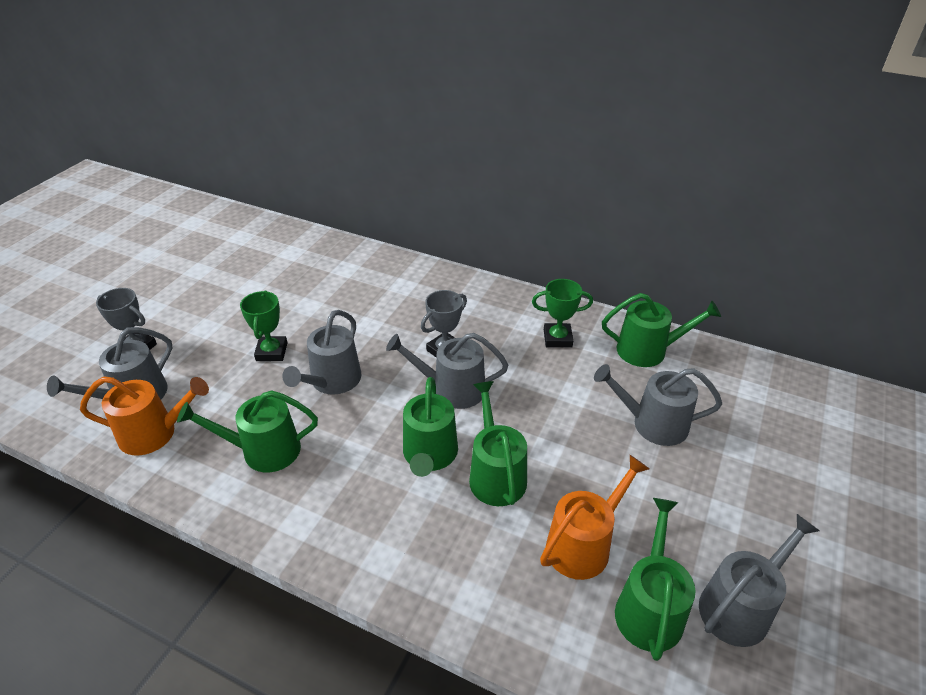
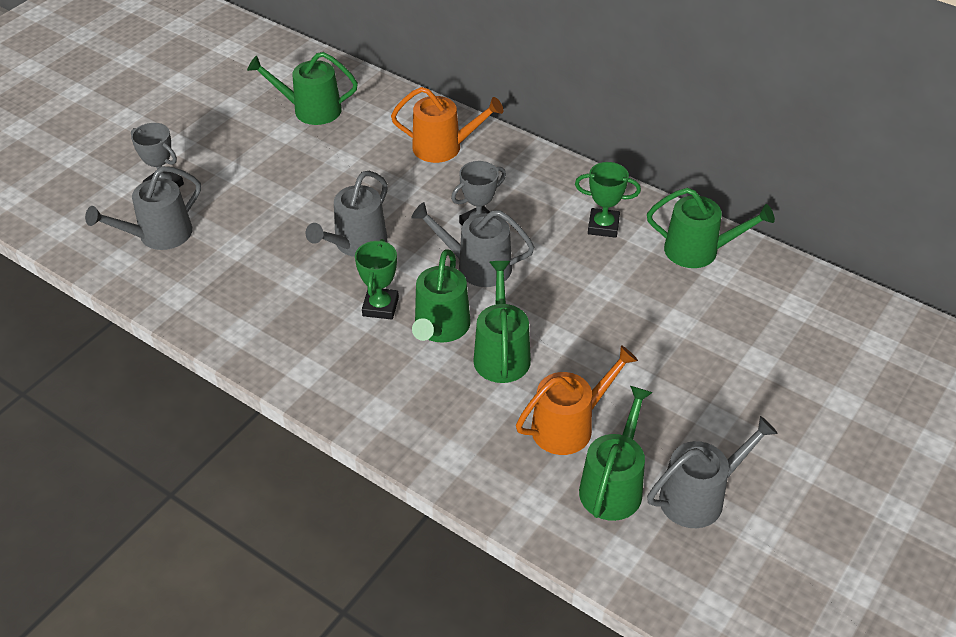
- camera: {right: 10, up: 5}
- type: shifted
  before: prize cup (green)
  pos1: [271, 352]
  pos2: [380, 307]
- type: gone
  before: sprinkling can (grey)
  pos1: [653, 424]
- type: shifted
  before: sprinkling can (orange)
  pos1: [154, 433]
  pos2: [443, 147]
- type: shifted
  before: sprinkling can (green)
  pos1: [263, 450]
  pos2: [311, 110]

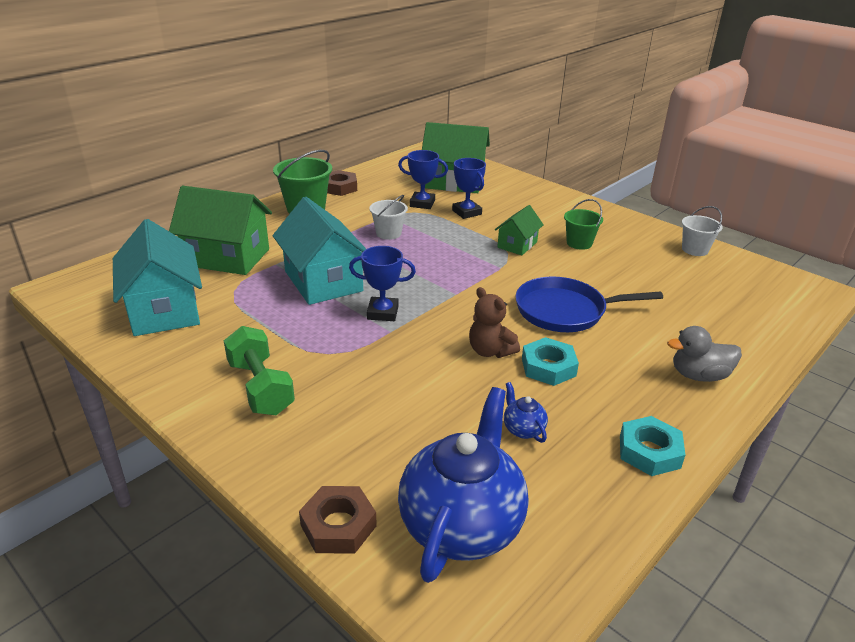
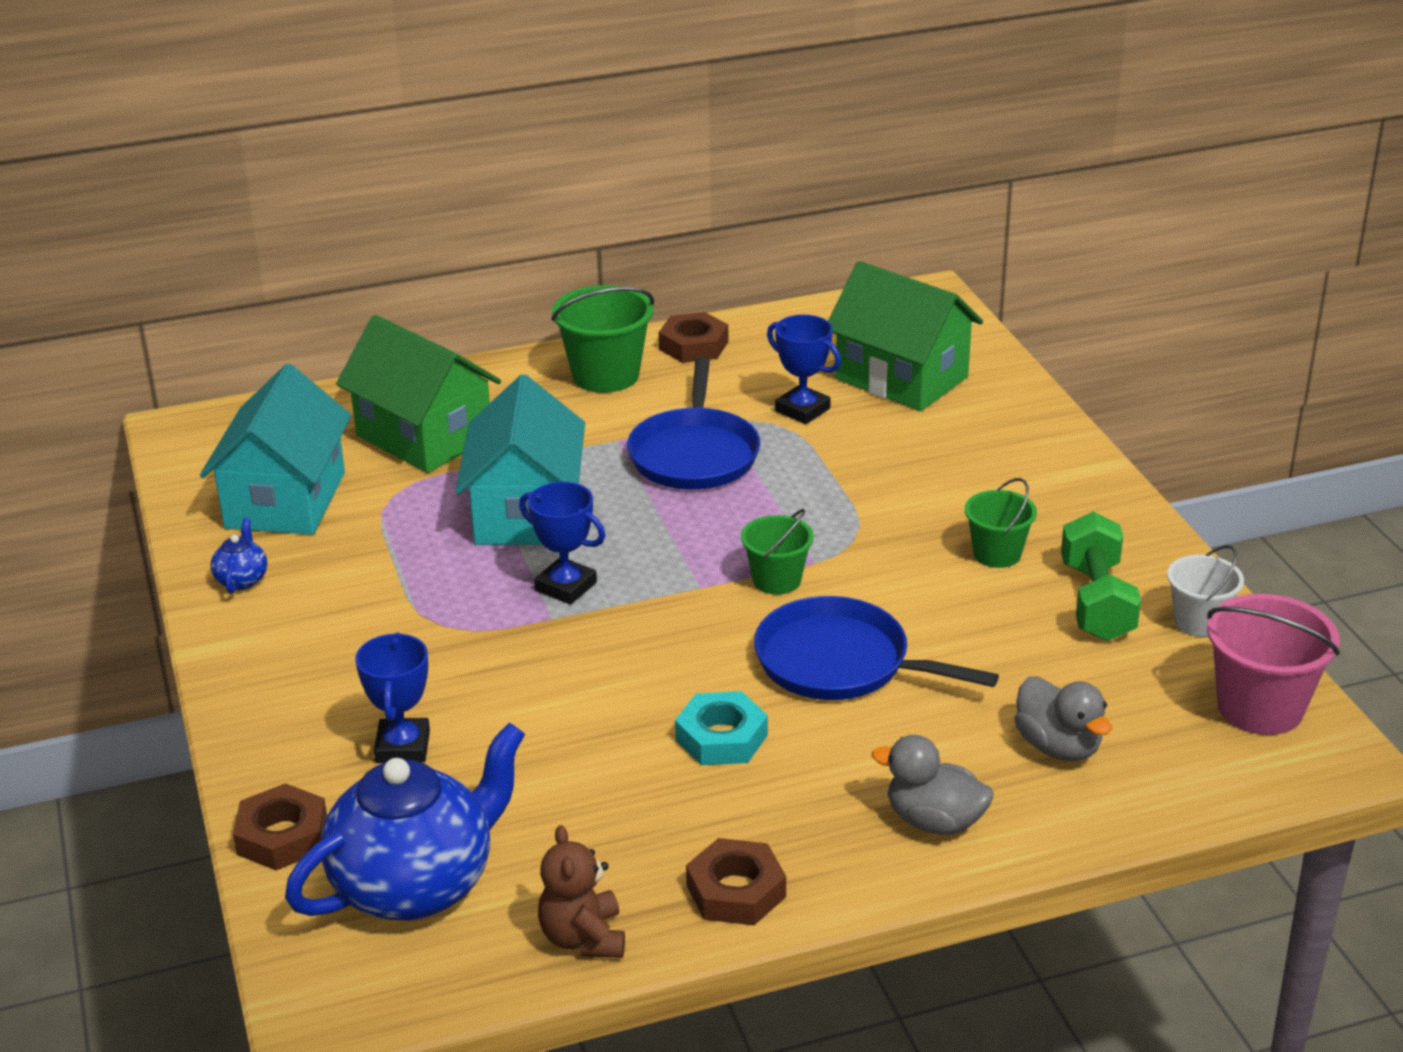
- camera: {right: 30, up: 0}
- type: shifted
  before: prize cup (royal blue)
  pos1: [466, 212]
  pos2: [403, 747]
- type: swapped
  before: bucket (pure white)
  after: skillet (royal blue)
  pos1: [388, 233]
  pos2: [694, 454]
- type: gone
  before: toy house (green)
  pos1: [517, 245]
- type: shifted
  before: stuffed bear (dark brown)
  pos1: [490, 351]
  pos2: [583, 938]
- type: shifted
  before: free weight (green)
  pos1: [260, 387]
  pos2: [1096, 602]
- type: shifted
  before: tea pot (royal blue)
  pos1: [523, 429]
  pos2: [242, 579]
- type: repainted
  before: hexagon nut (aqua)
  after: hexagon nut (dark brown)
  pos1: [649, 451]
  pos2: [736, 891]
- type: new
  after: bucket (green)
  pos2: [777, 580]
- type: new
  after: bucket (pink)
  pos2: [1260, 707]
- type: new
  after: toy duck (grey)
  pos2: [1058, 747]

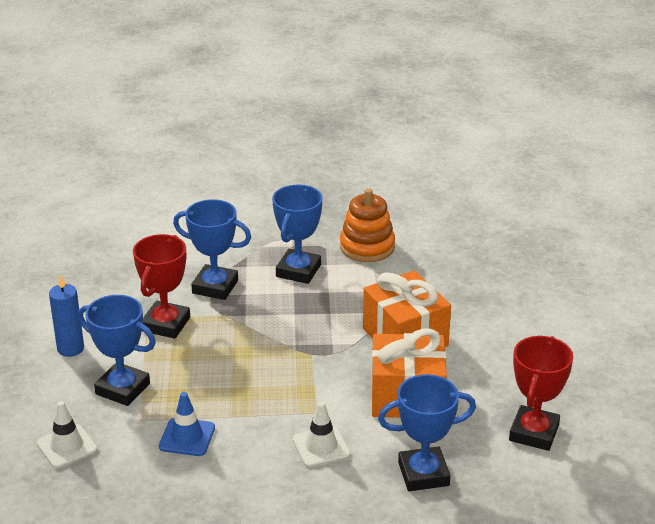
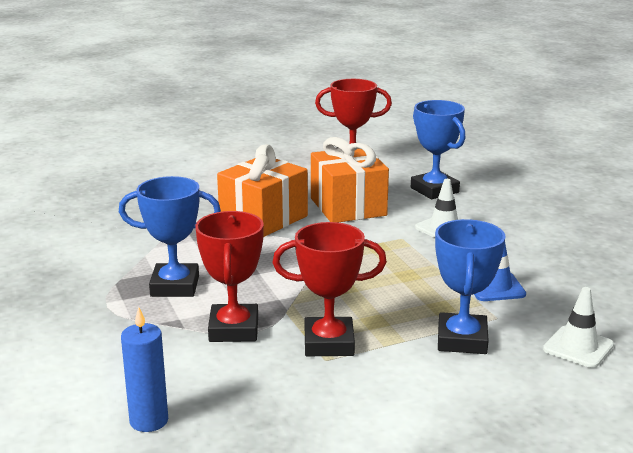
- camera: {right: -110, up: -10}
- type: gone
  before: stacking rings (orange)
  pos1: [367, 247]
- type: repainted
  before: prize cup (royal blue)
  after: prize cup (red)
  pos1: [215, 287]
  pos2: [234, 329]
- type: shifted
  before: candle (royal blue)
  pos1: [70, 348]
  pos2: [149, 421]

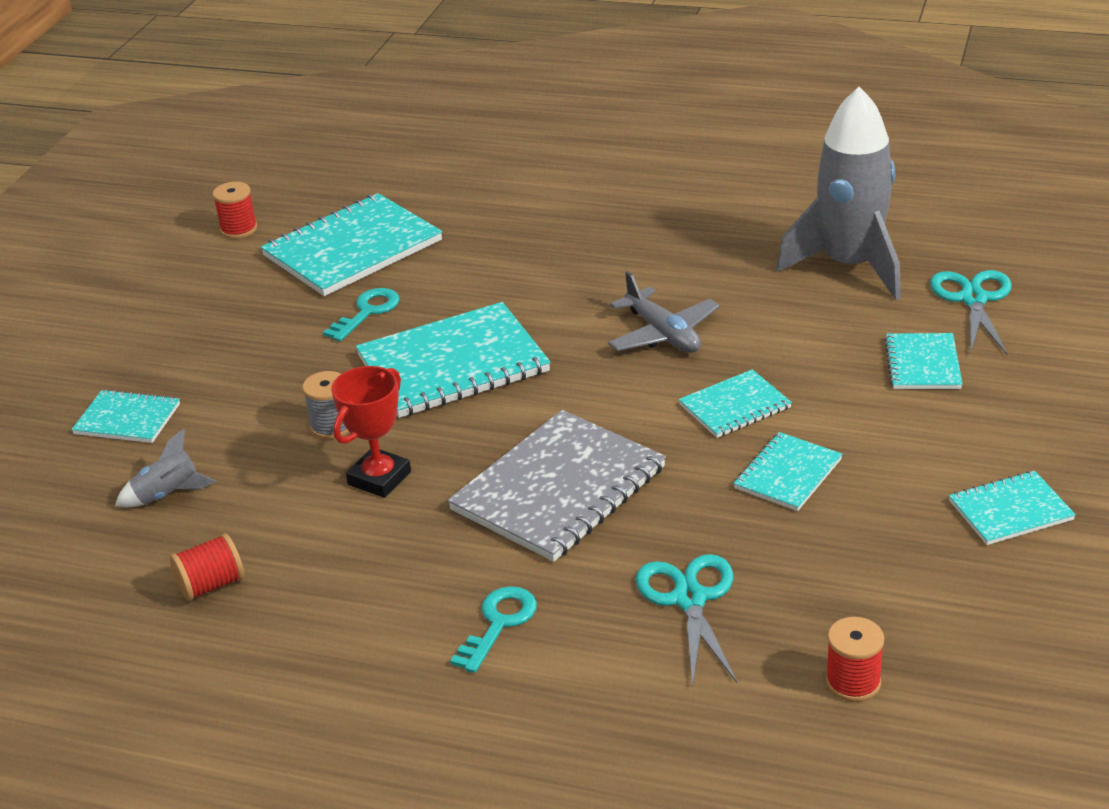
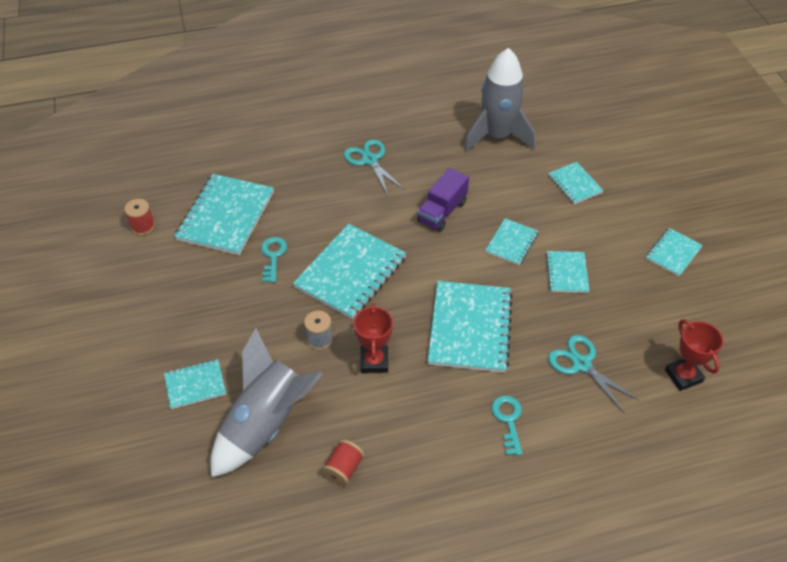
- camera: {right: -35, up: 15}
- type: shifted
  before: pair of scissors (aqua)
  pos1: [973, 299]
  pos2: [370, 160]
- type: swapped
  before: plane (grey)
  after: toy truck (violet)
  pos1: [663, 334]
  pos2: [442, 212]
- type: repainted
  before: notepad (grey)
  after: notepad (aqua)
  pos1: [558, 489]
  pos2: [469, 328]
- type: scaled
  before: toy rocket (grey)
  pos1: [167, 495]
  pos2: [266, 424]
  scale: 2.4
- type: swapped
  before: reel of thread (red)
  after: prize cup (red)
  pos1: [853, 682]
  pos2: [683, 376]

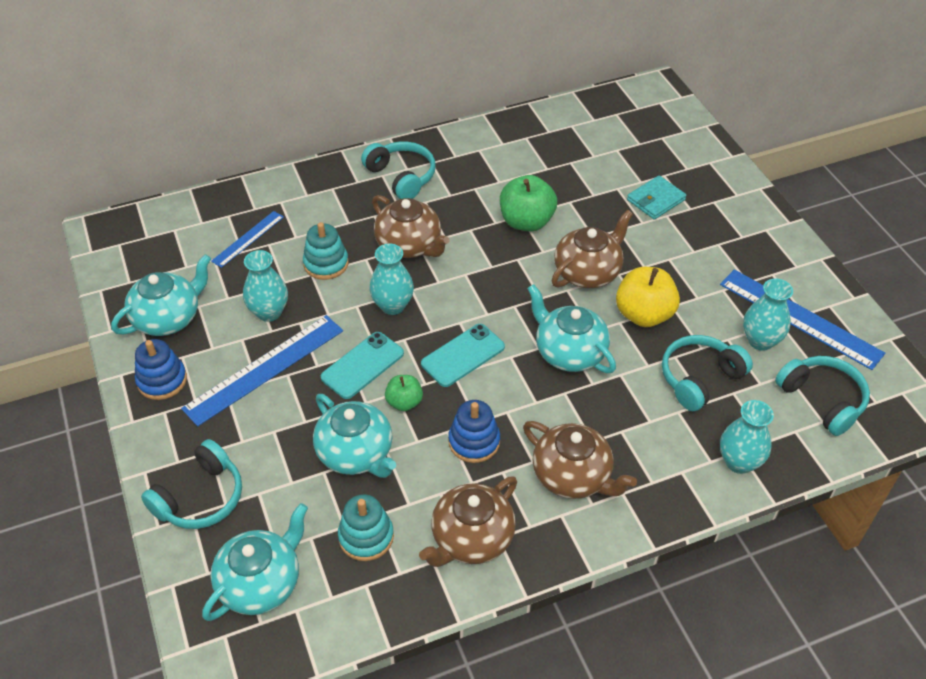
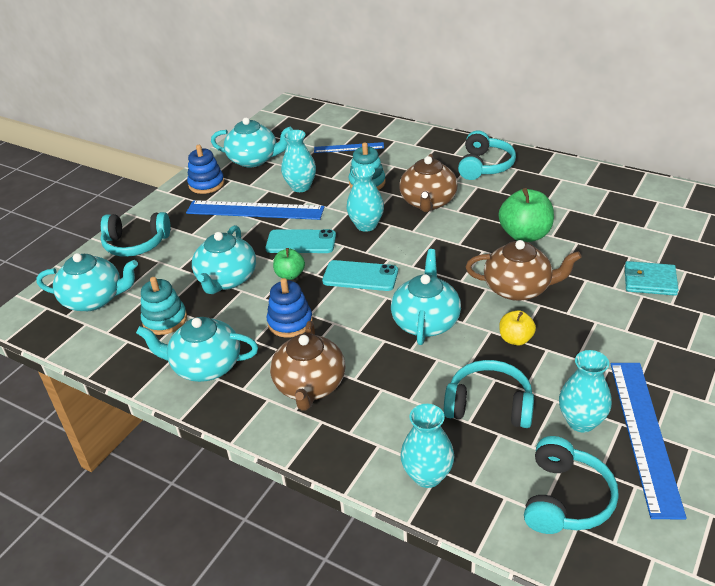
- camera: {right: 55, up: -10}
- type: scaled
  before: toy apple (golden)
  pos1: [644, 314]
  pos2: [515, 339]
  scale: 0.57
- type: repainted
  before: tea pot (dark brown)
  after: tea pot (aqua)
  pos1: [471, 538]
  pos2: [205, 366]

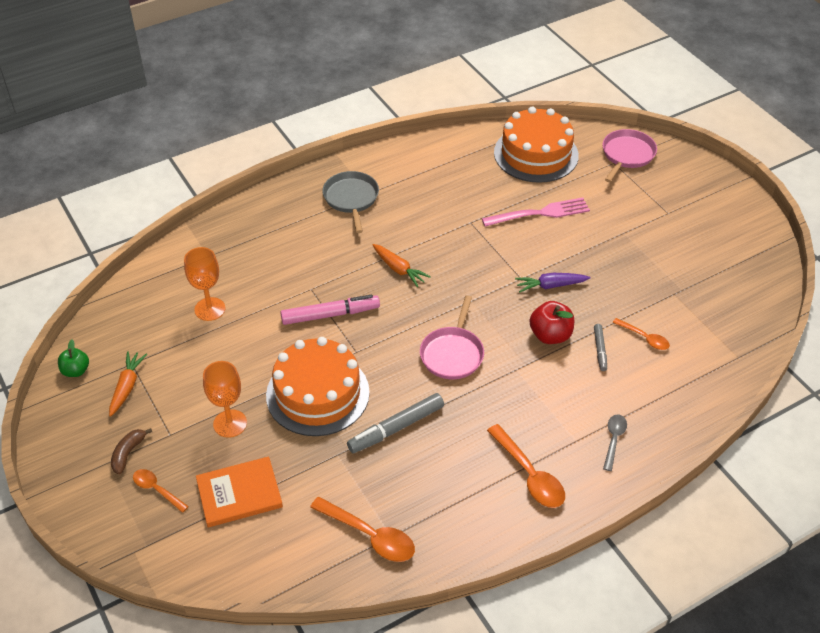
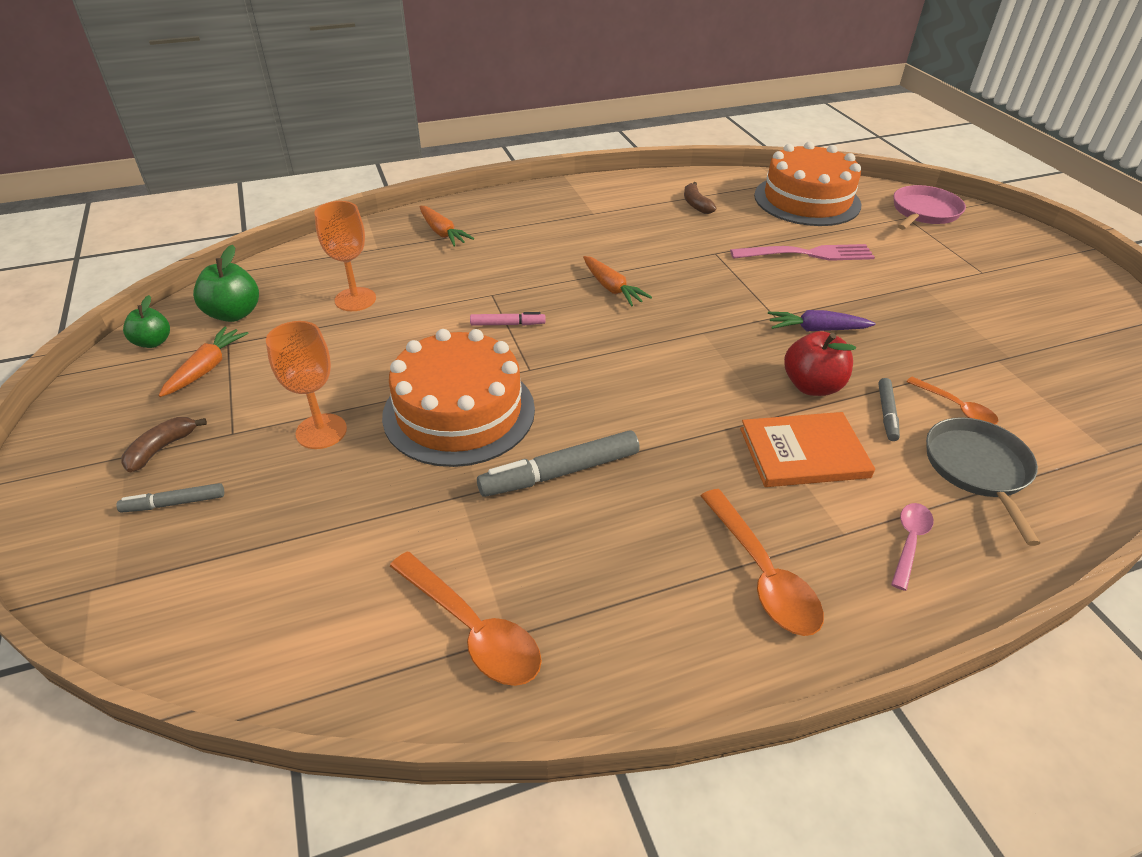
- camera: {right: 10, up: -5}
- type: shifted
  before: skillet (grey)
  pos1: [351, 198]
  pos2: [977, 469]
- type: scaled
  before: marker (pink)
  pos1: [330, 315]
  pos2: [507, 324]
  scale: 0.56
- type: gone
  before: skillet (pink)
  pos1: [452, 354]
- type: repainted
  before: teaspoon (grey)
  after: teaspoon (pink)
  pos1: [613, 440]
  pos2: [909, 541]
- type: shifted
  before: book (orange)
  pos1: [239, 493]
  pos2: [803, 453]
- type: swapped
  before: teaspoon (orange)
  after: marker (grey)
  pos1: [157, 490]
  pos2: [174, 503]
- type: new
  after: toy banana (dark brown)
  pos2: [696, 204]
- type: new
  after: carrot (orange)
  pos2: [443, 233]
- type: new
  after: toy apple (green)
  pos2: [234, 314]

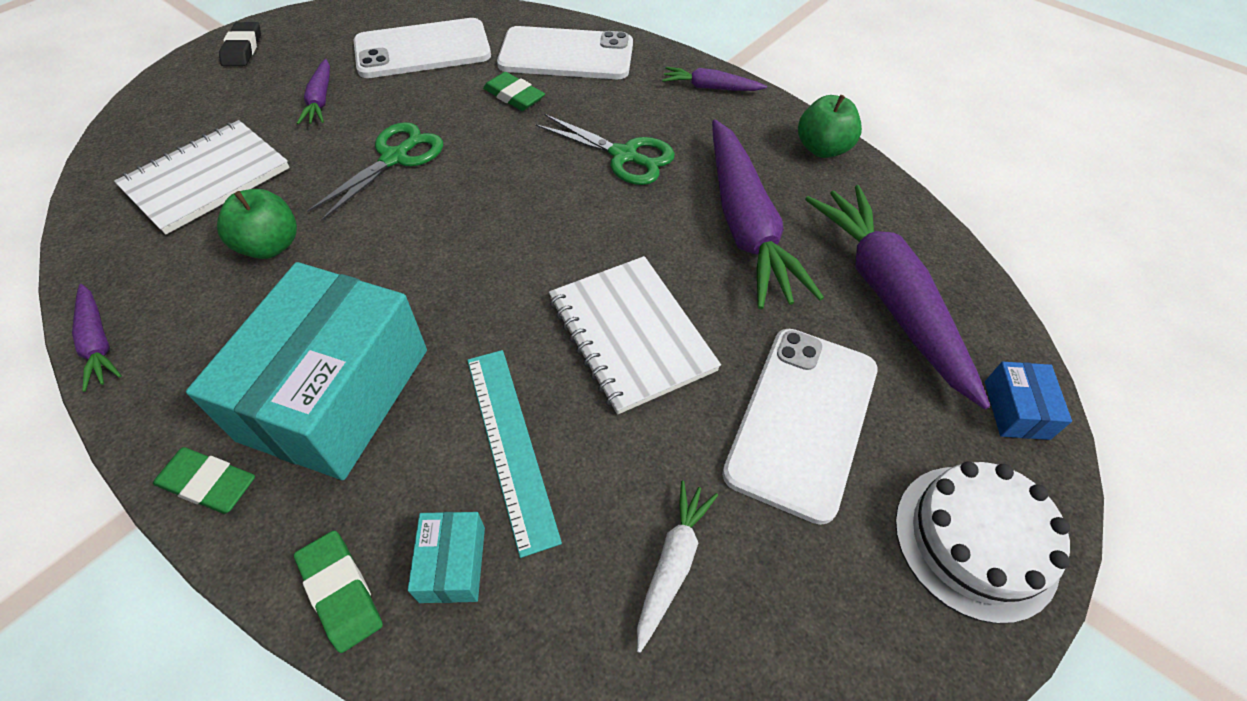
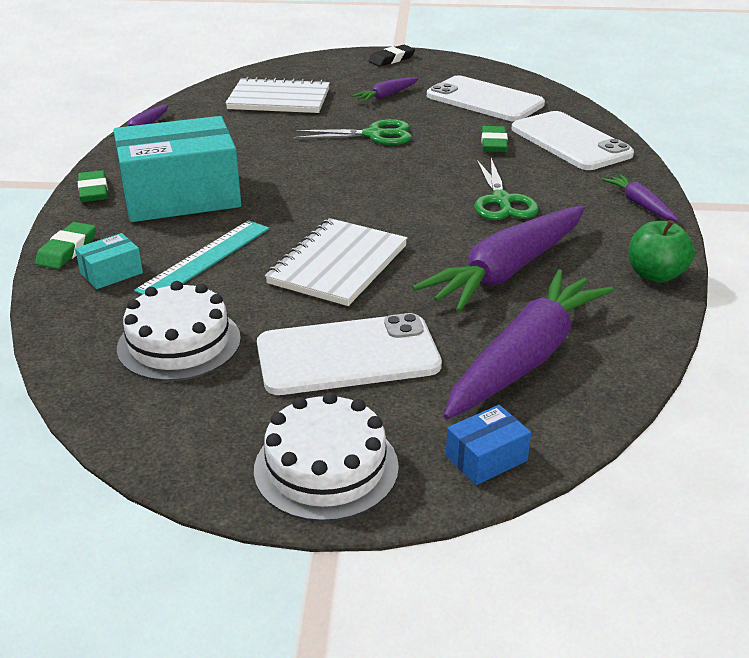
- camera: {right: 55, up: -20}
- type: gone
  before: toy apple (green)
  pos1: [270, 246]
- type: swapped
  before: carrot (pure white)
  after: layer cake (pure white)
  pos1: [672, 564]
  pos2: [179, 343]

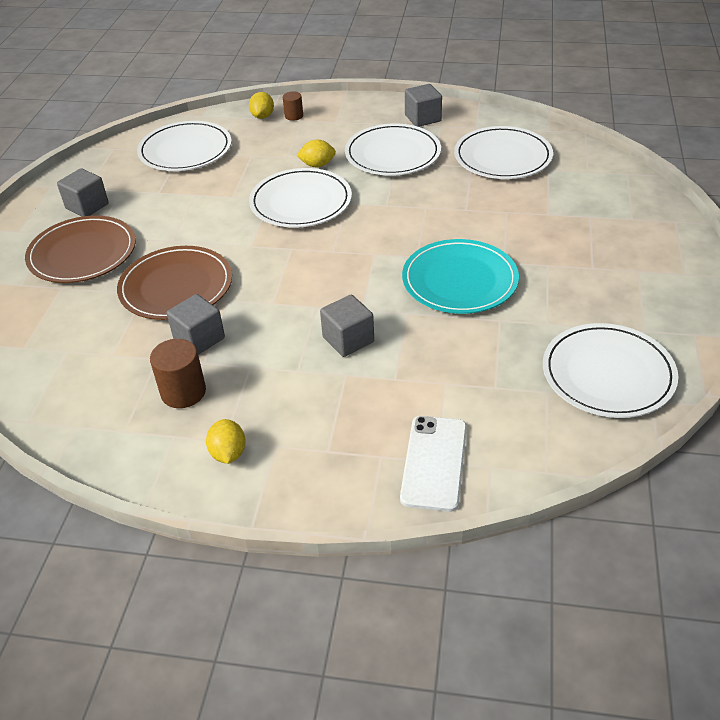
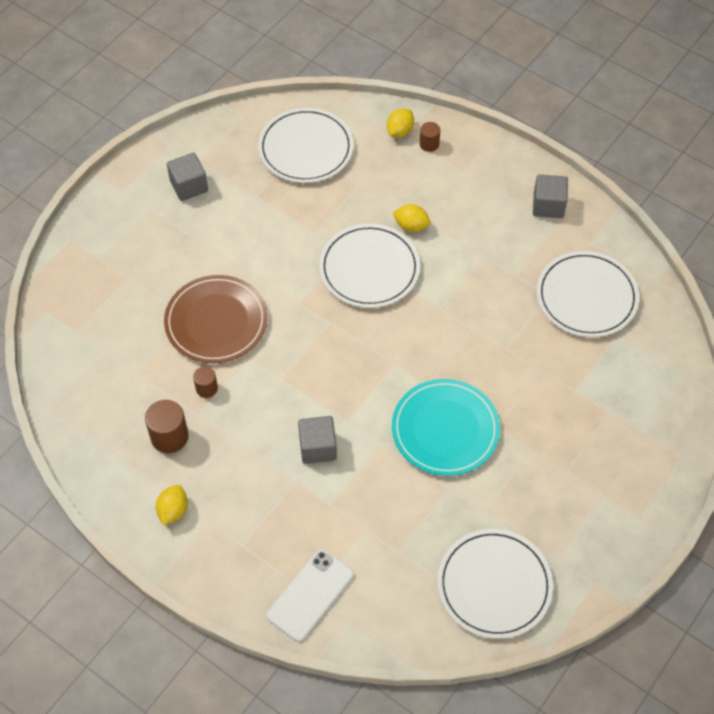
- camera: {right: 25, up: 15}
- type: gone
  before: plate (pure white)
  pos1: [392, 154]
- type: gone
  before: plate (dark brown)
  pos1: [82, 253]
- type: swapped
  before: block (grey)
  after: solid cylinder (dark brown)
  pos1: [199, 339]
  pos2: [206, 388]

